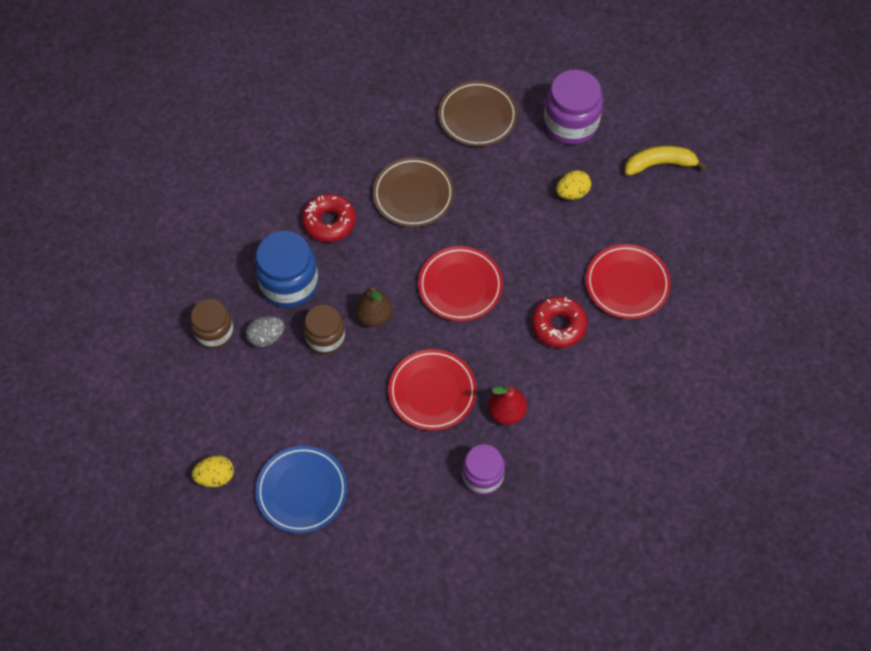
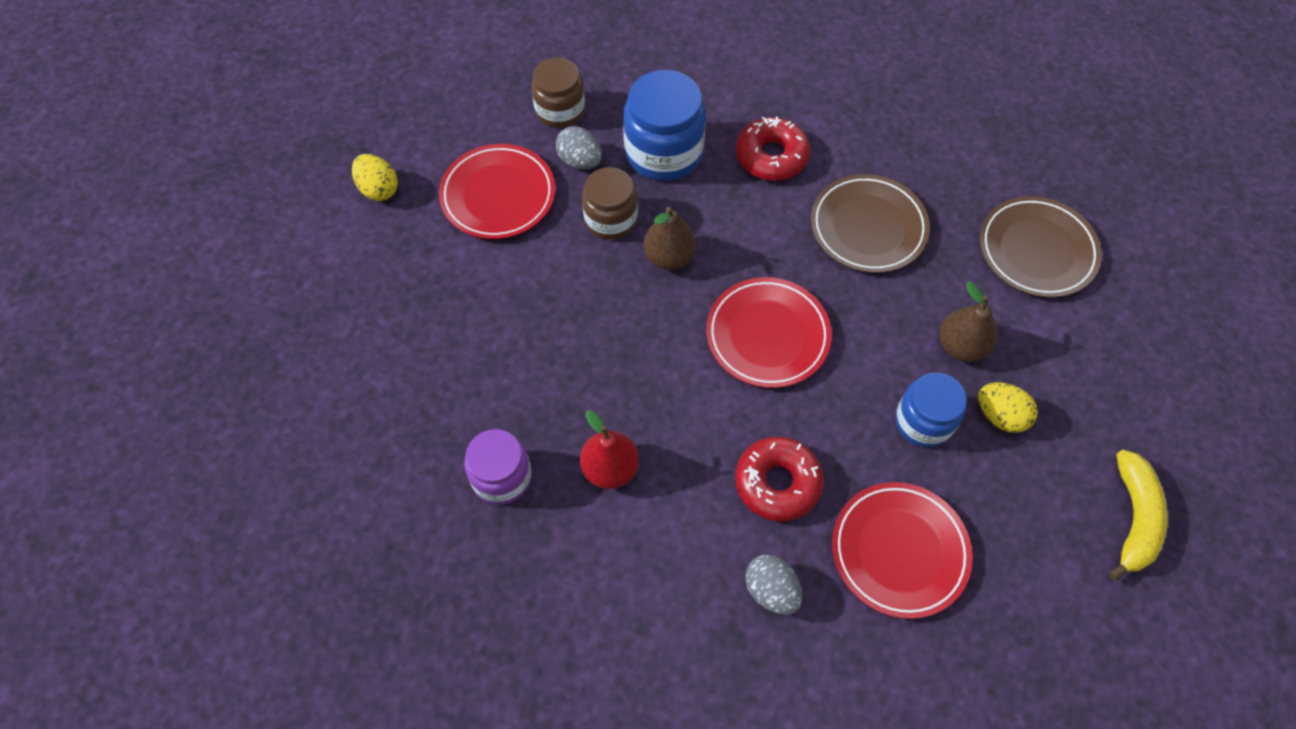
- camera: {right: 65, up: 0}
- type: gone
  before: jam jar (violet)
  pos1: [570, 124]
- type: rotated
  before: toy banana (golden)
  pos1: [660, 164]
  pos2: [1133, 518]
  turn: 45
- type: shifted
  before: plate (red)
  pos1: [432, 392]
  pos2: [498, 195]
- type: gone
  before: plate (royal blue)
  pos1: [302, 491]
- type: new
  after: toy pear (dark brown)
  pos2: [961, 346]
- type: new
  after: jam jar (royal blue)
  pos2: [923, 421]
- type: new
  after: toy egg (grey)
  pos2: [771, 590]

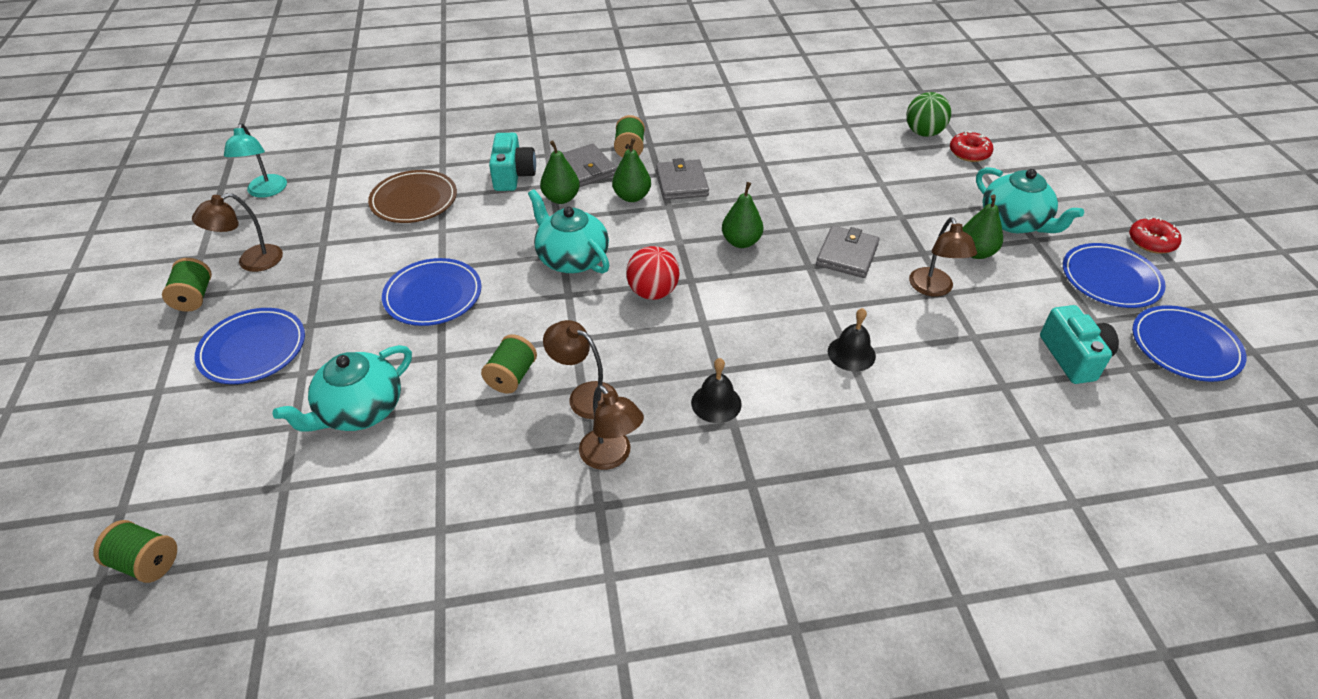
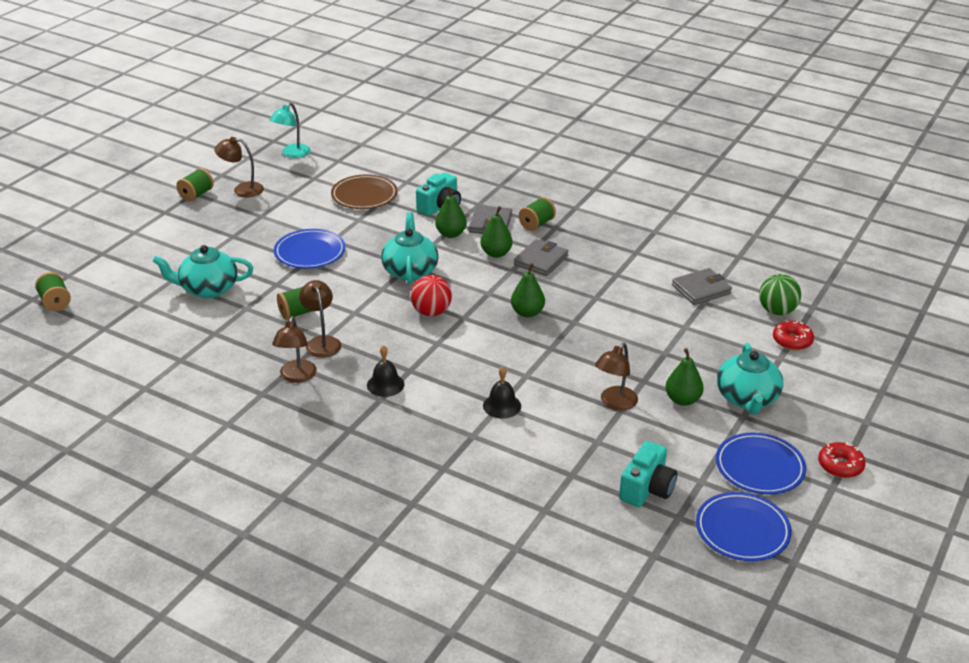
- camera: {right: 40, up: -10}
- type: shifted
  before: card wallet (grey)
  pos1: [847, 255]
  pos2: [701, 289]
- type: gone
  before: plate (royal blue)
  pos1: [253, 349]

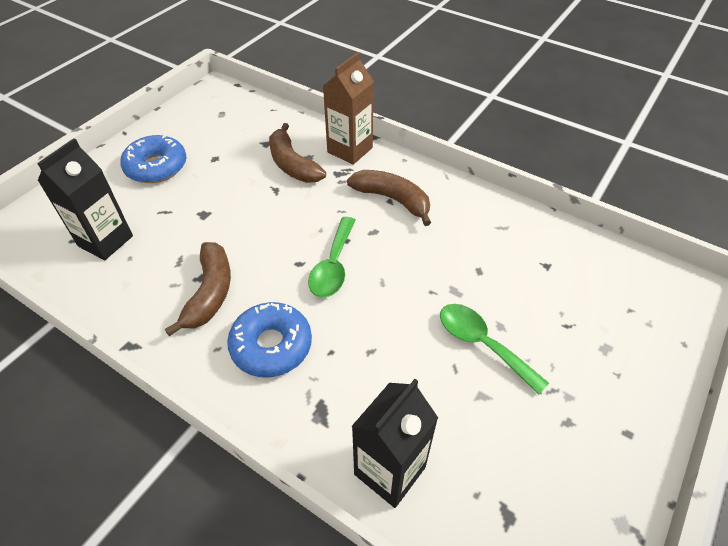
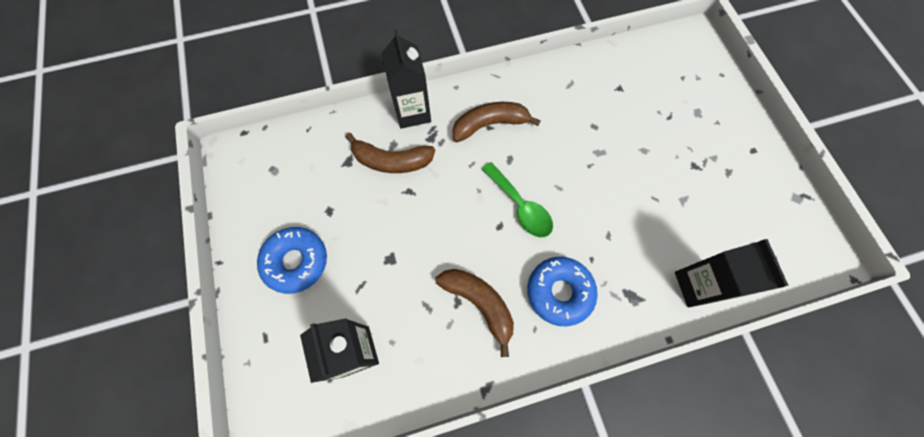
- camera: {right: -50, up: 20}
- type: repainted
  before: carton (dark brown)
  after: carton (ebony)
  pos1: [350, 150]
  pos2: [412, 112]
- type: gone
  before: teaspoon (green)
  pos1: [482, 344]

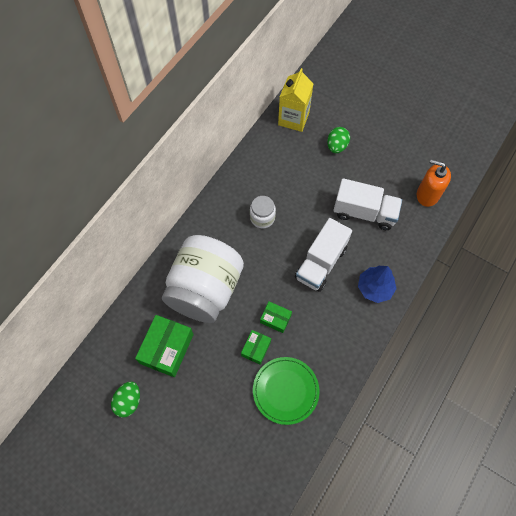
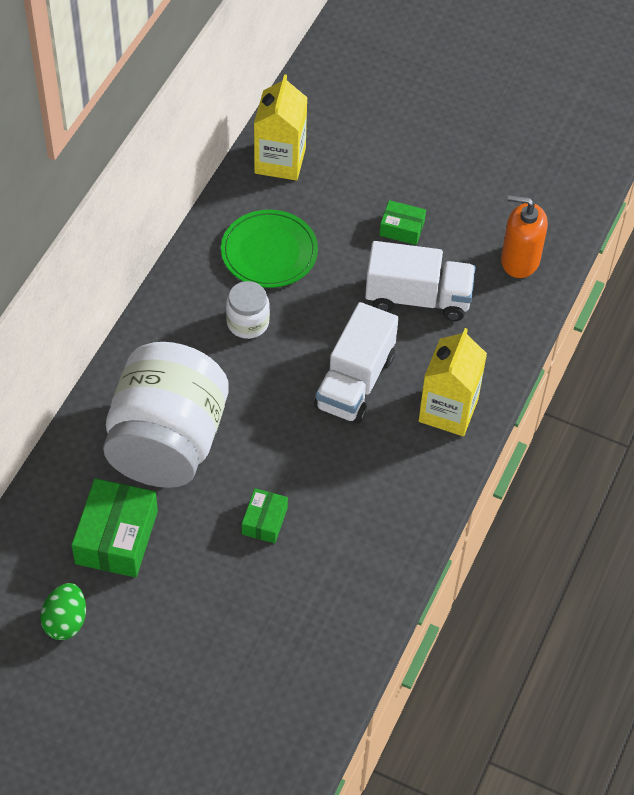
- camera: {right: -10, up: -10}
- type: gone
  before: toy egg (green)
  pos1: [337, 146]
- type: swapped
  before: toy tree (royal blue)
  after: carton (golden)
  pos1: [375, 288]
  pos2: [448, 410]
- type: shifted
  before: box (green)
  pos1: [275, 319]
  pos2: [402, 228]
- type: shifted
  before: plate (green)
  pos1: [285, 390]
  pos2: [269, 252]

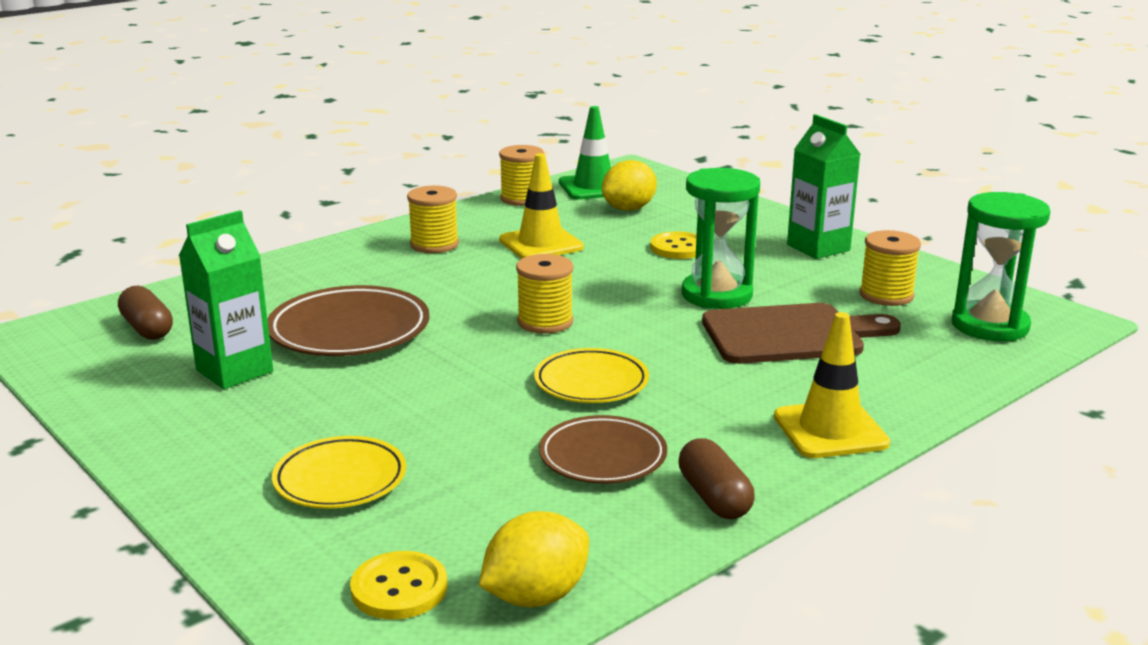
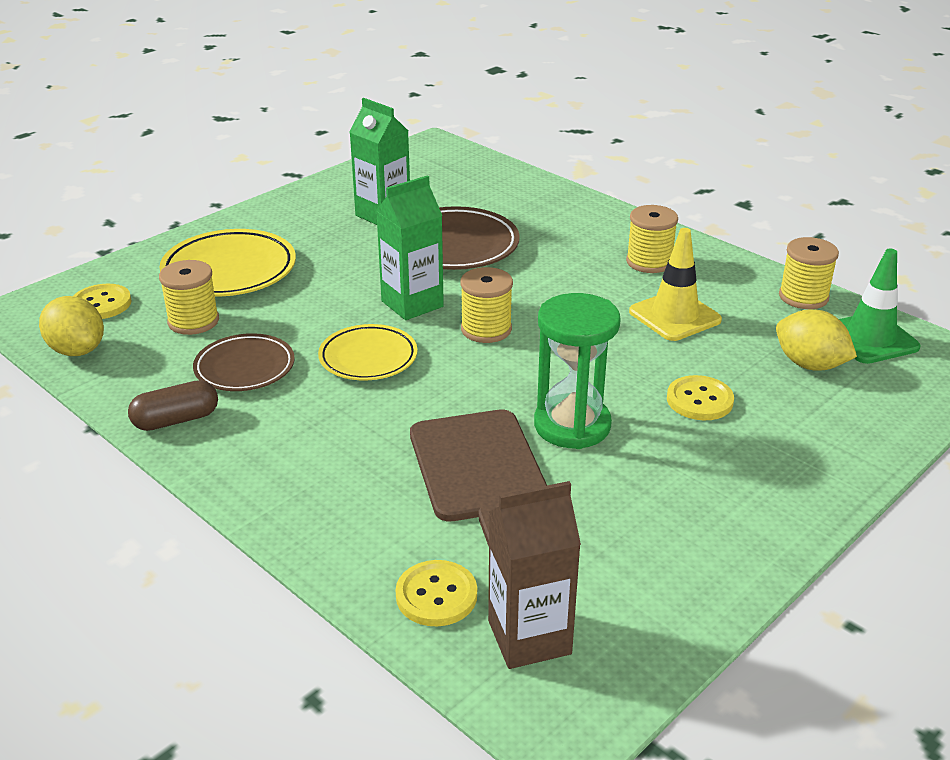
- camera: {right: 85, up: 10}
- type: shifted
  before: carton (green)
  pos1: [818, 248]
  pos2: [412, 304]
- type: swapped
  before: sandglass (green)
  after: carton (dark brown)
  pos1: [990, 326]
  pos2: [529, 637]
- type: shifted
  before: reel of thread (golden)
  pos1: [886, 295]
  pos2: [193, 321]
- type: gone
  before: capsule (dark brown)
  pos1: [147, 329]
- type: gone
  before: safety cone (golden)
  pos1: [830, 430]
- type: scaled
  before: plate (golden)
  pos1: [340, 479]
  pos2: [229, 270]
  scale: 1.52
- type: new
  after: button (golden)
  pos2: [436, 595]

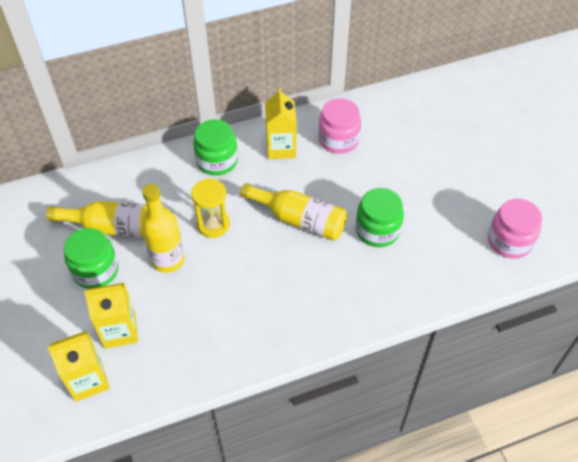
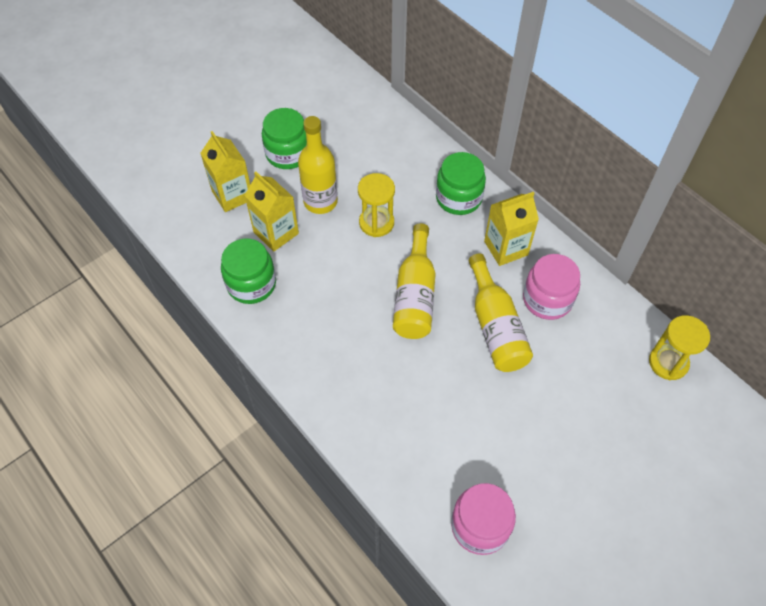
- camera: {right: 70, up: 5}
- type: shifted
  before: jam jar (green)
  pos1: [377, 230]
  pos2: [251, 284]
- type: shifted
  before: bottle (golden)
  pos1: [114, 228]
  pos2: [495, 326]
- type: shifted
  before: carton (golden)
  pos1: [88, 380]
  pos2: [276, 233]
- type: new
  after: sandglass (golden)
  pos2: [668, 362]

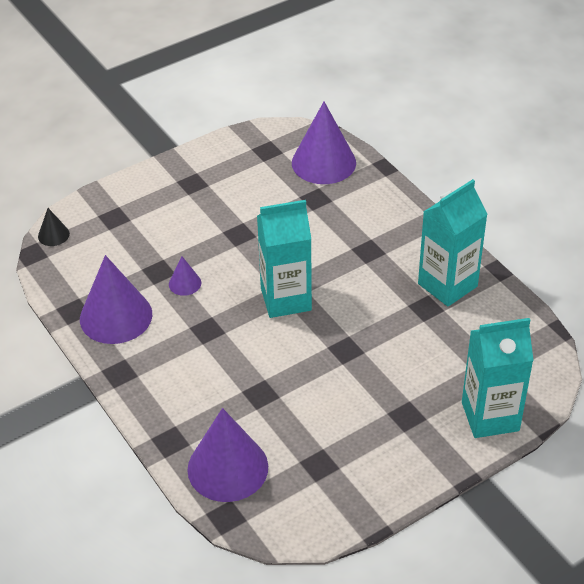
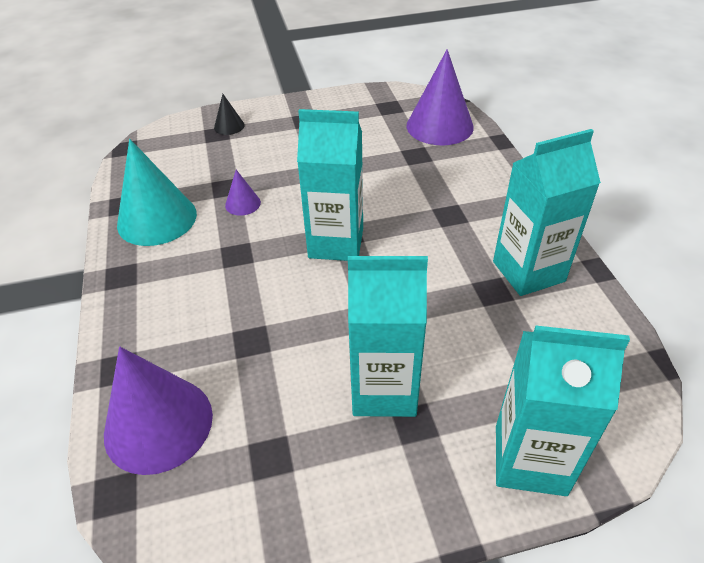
- camera: {right: 20, up: 0}
- type: shifted
  before: cone (ebony)
  pos1: [53, 235]
  pos2: [229, 126]
- type: repainted
  before: cone (violet)
  after: cone (aqua)
  pos1: [116, 316]
  pos2: [157, 219]
- type: new
  after: carton (aqua)
  pos2: [384, 389]

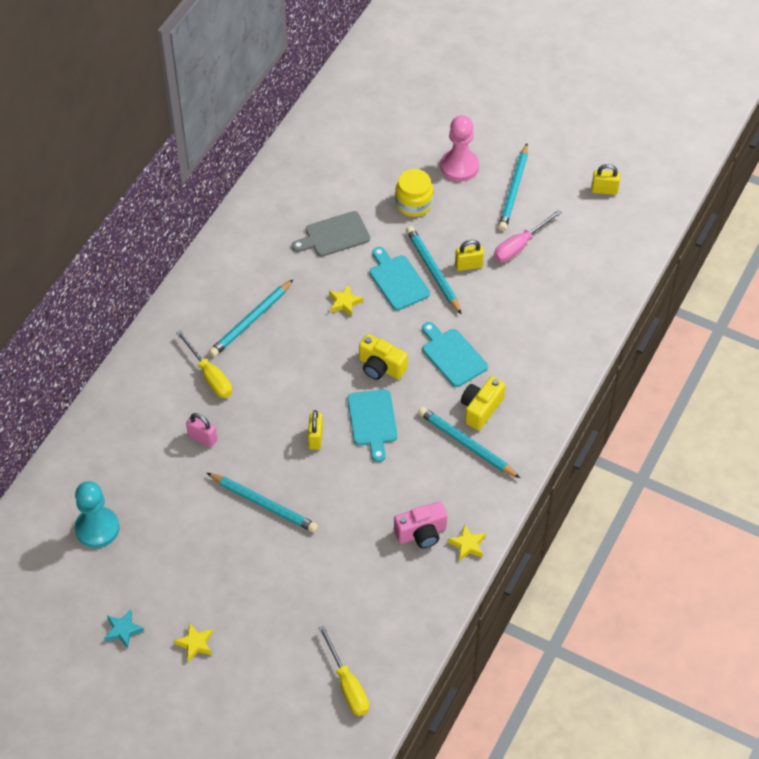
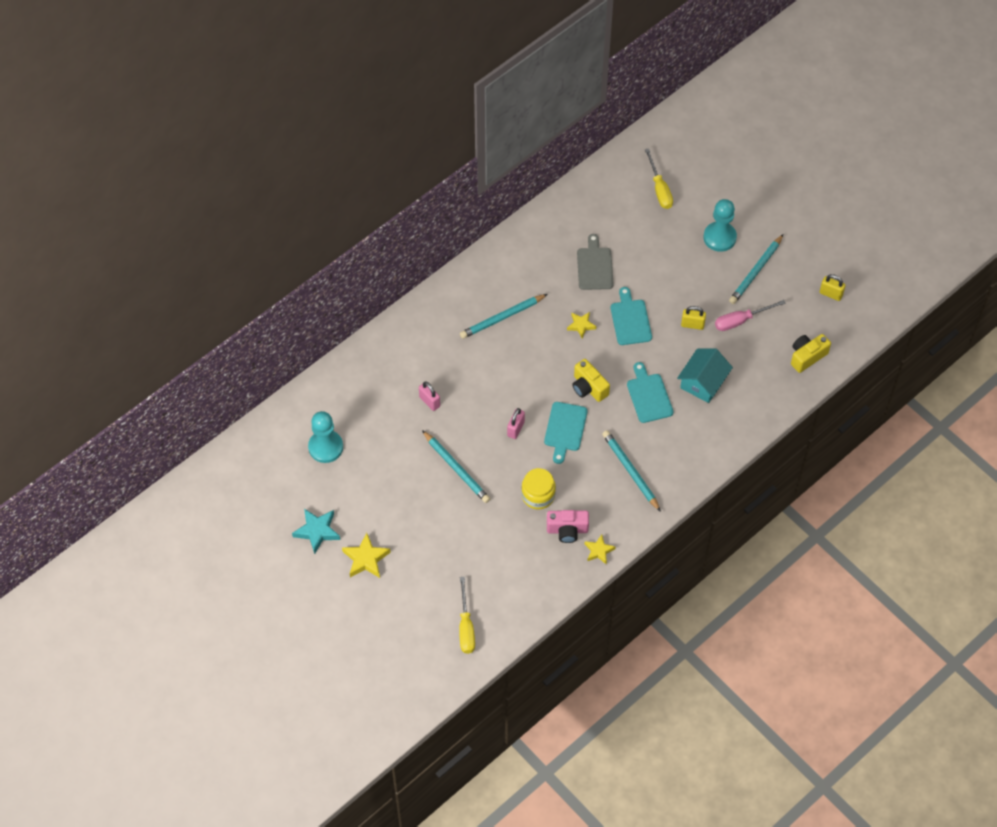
- camera: {right: 20, up: 5}
- type: repainted
  before: game pawn (pink)
  after: game pawn (aqua)
  pos1: [459, 166]
  pos2: [719, 237]
- type: shifted
  before: jam jar (golden)
  pos1: [414, 204]
  pos2: [538, 495]
- type: rotated
  before: chopping board (grey)
  pos1: [334, 235]
  pos2: [595, 266]
  turn: 90
- type: gone
  before: pencil (aqua)
  pos1: [433, 271]
- type: shifted
  before: screwdriver (golden)
  pos1: [209, 376]
  pos2: [659, 189]
- type: shifted
  before: camera (golden)
  pos1: [481, 409]
  pos2: [807, 356]
- type: repainted
  before: lock (golden)
  after: lock (pink)
  pos1: [315, 438]
  pos2: [516, 429]
- type: scaled
  before: star (aqua)
  pos1: [123, 630]
  pos2: [317, 531]
  scale: 1.54
- type: scaled
  before: star (golden)
  pos1: [195, 644]
  pos2: [366, 559]
  scale: 1.54
- type: new
  after: toy house (aqua)
  pos2: [703, 382]

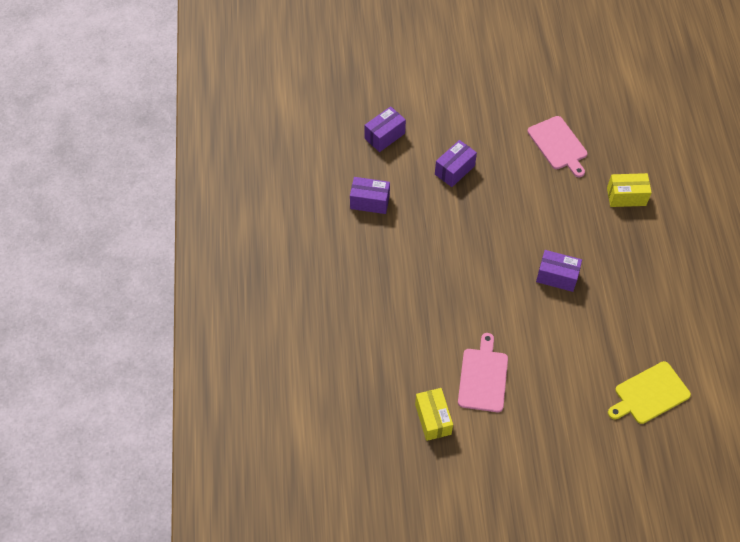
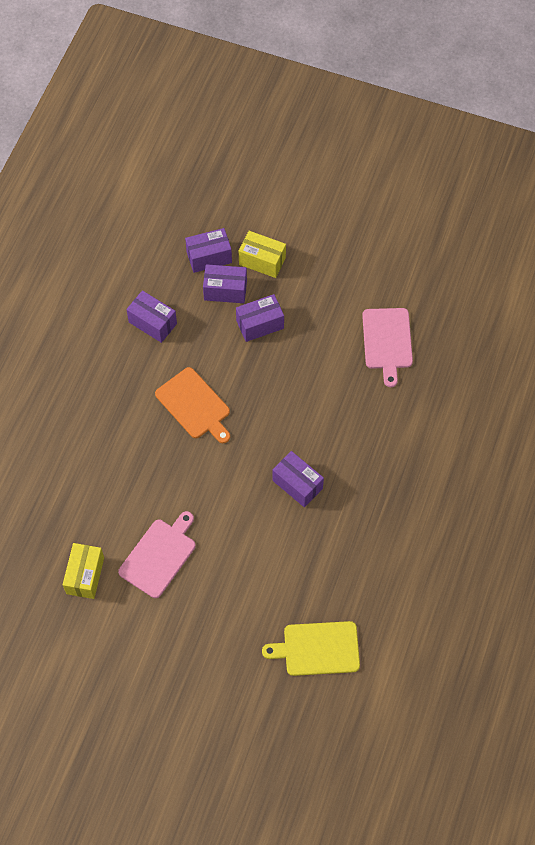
- camera: {right: 25, up: 5}
- type: shifted
  before: box (golden)
  pos1: [626, 196]
  pos2: [262, 261]
- type: new
  after: box (violet)
  pos2: [225, 290]
- type: new
  after: chopping board (orange)
  pos2: [194, 405]

